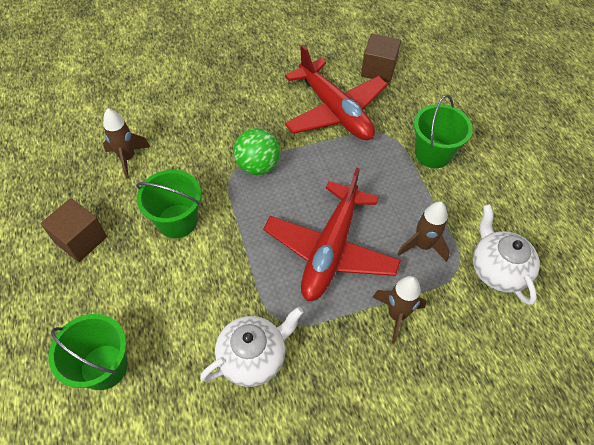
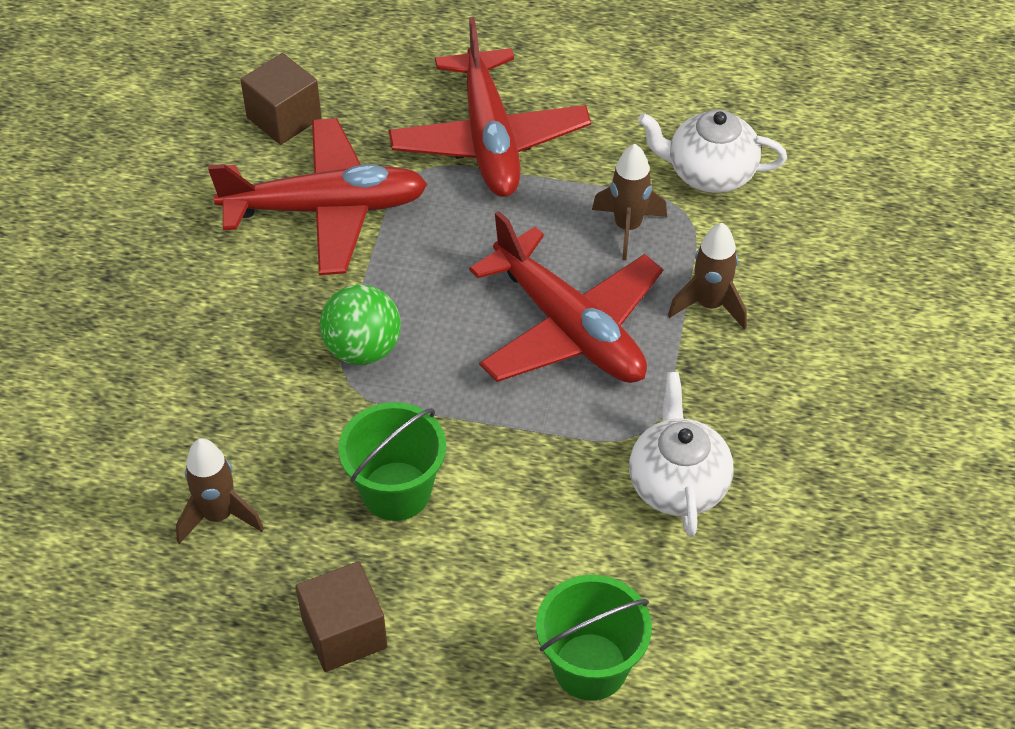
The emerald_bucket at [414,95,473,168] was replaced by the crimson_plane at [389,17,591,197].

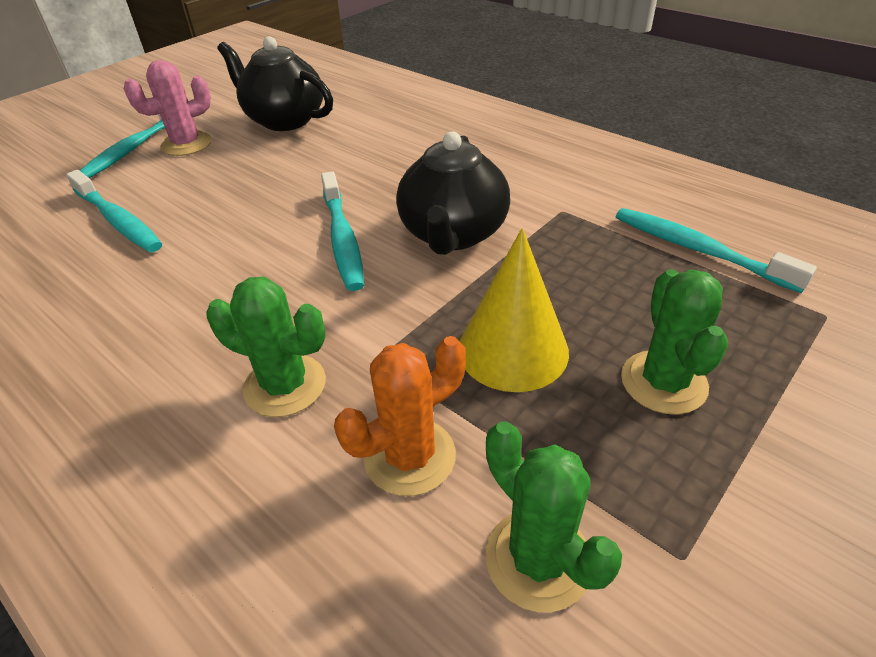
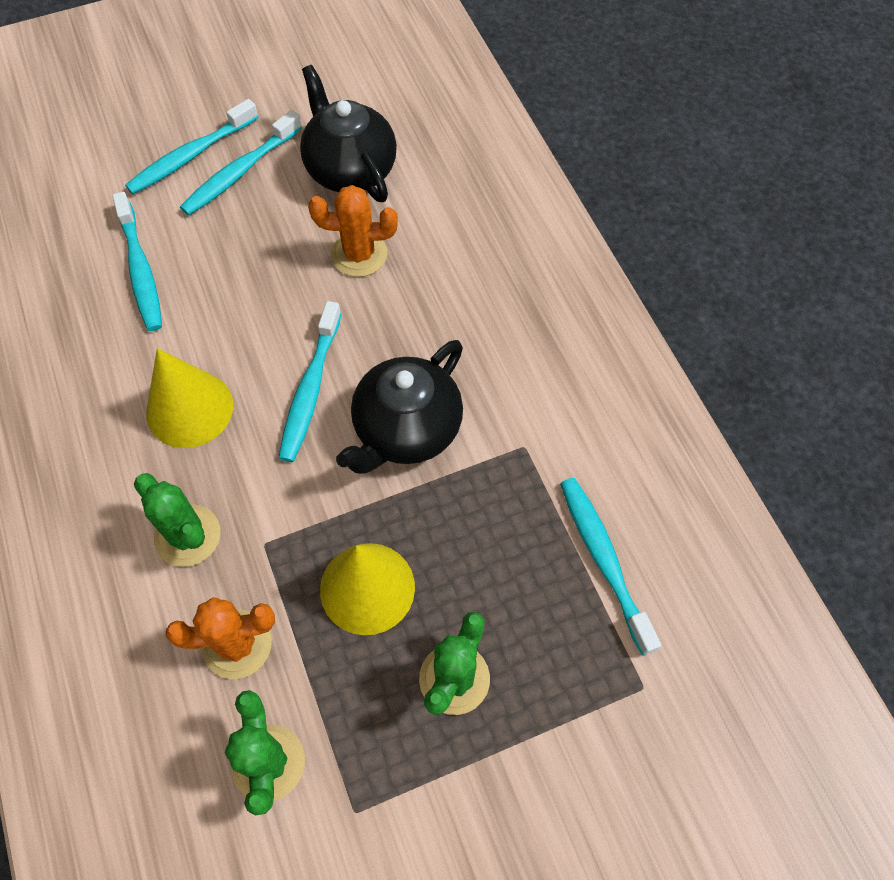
The rose-pink_saguaro_cactus at [124,60,212,156] was replaced by the turquoise_tooth_brush at [180,110,302,215]. The orange-coloured_saguaro_cactus at [308,185,398,277] appeared. The golden_solid_cone at [146,348,233,448] appeared.

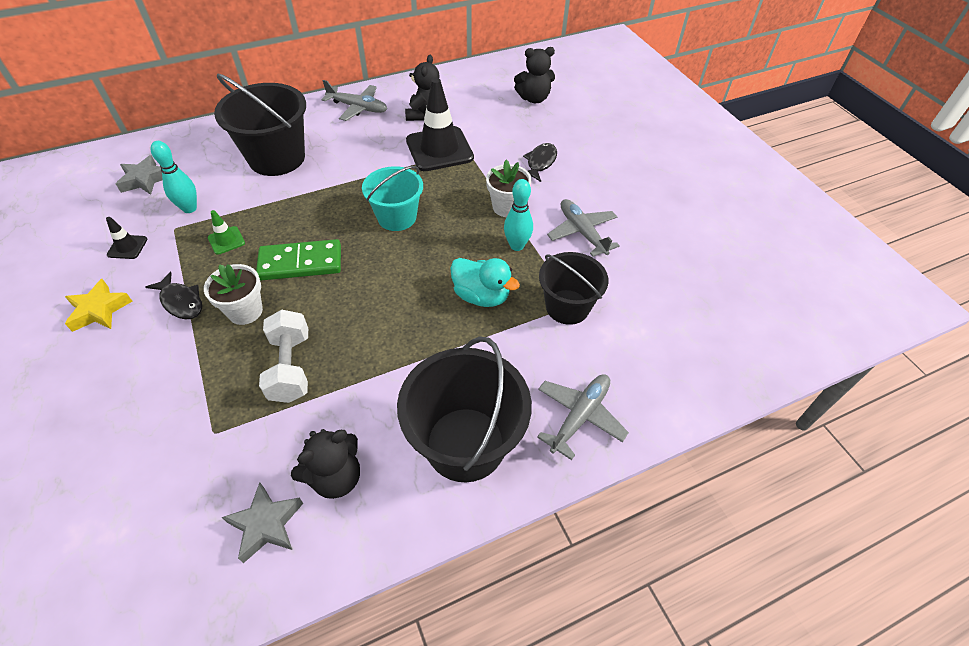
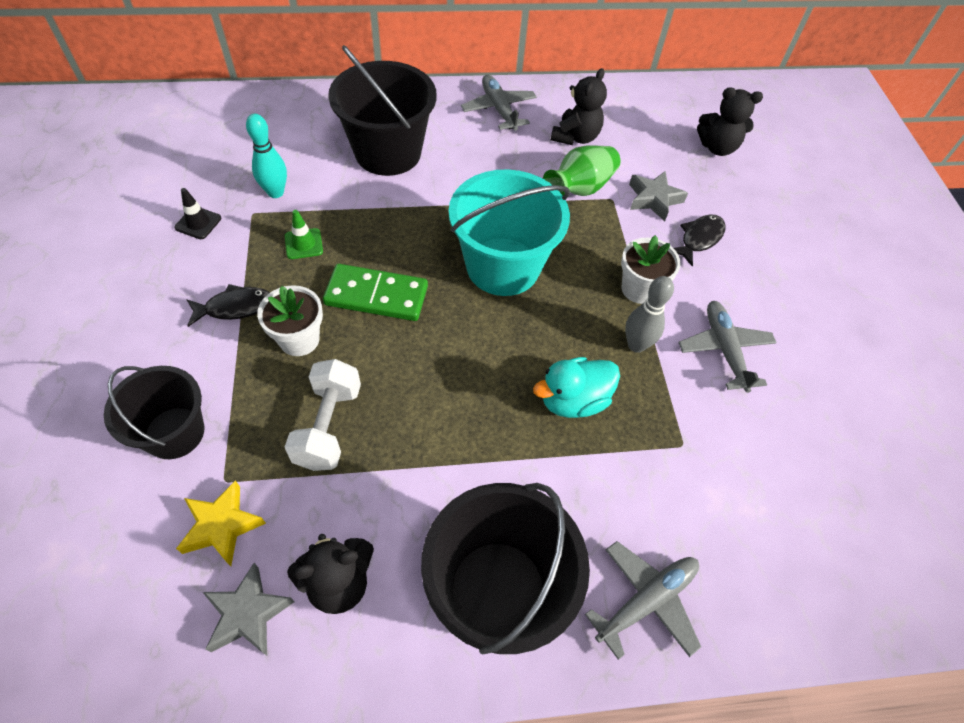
The ebony_traffic_cone at [406,78,474,171] was replaced by the emerald_vase at [543,145,621,196]. The gray_plane at [321,80,387,121] turned 150 degrees counterclockwise. The gray_five-pointed_star moved from [116,155,163,195] to [629,171,688,221]. The turquoise_bucket at [362,166,423,231] changed to 1.55 times the size. The turquoise_bowling_pin at [504,179,533,251] became the gray_bowling_pin at [625,276,674,353]. The ebony_bucket moved from [539,252,609,325] to [104,366,205,459]. The turquoise_toy_duck at [450,258,520,307] turned 105 degrees clockwise. The ebony_toy_fish at [146,272,202,319] turned 75 degrees counterclockwise. The golden_five-pointed_star moved from [65,279,132,332] to [176,480,266,566].

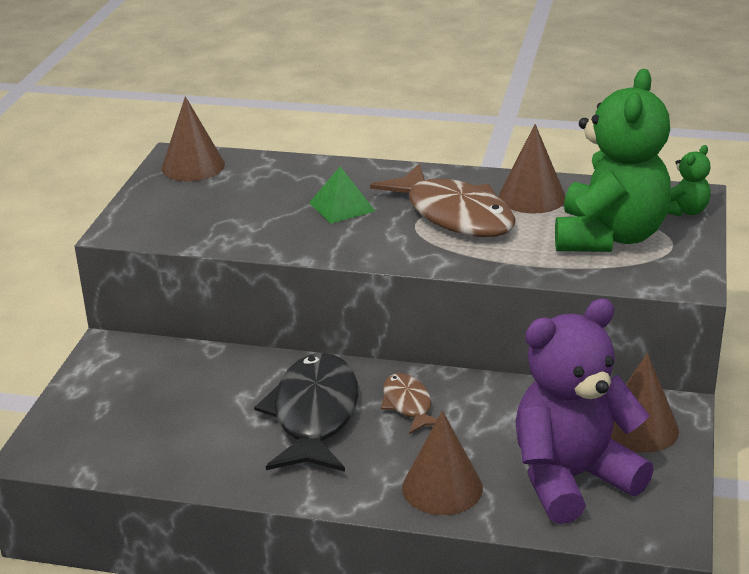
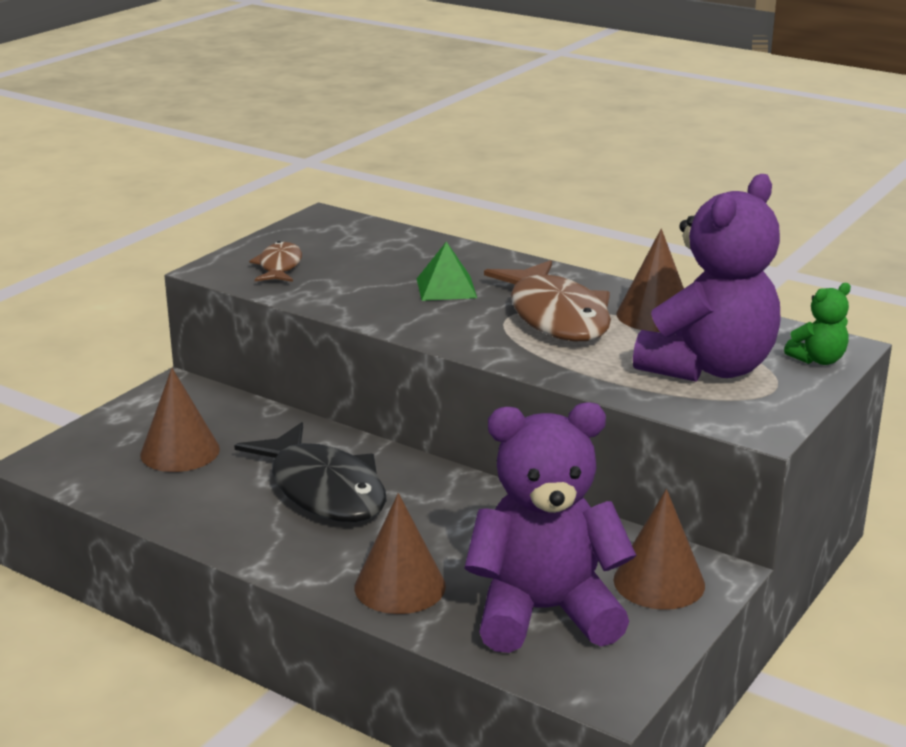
The emerald_teddy_bear at [555,69,671,252] became the royal_purple_teddy_bear at [633,174,780,382]. The russet_solid_cone moved from [162,96,225,181] to [140,368,220,472]. The ebony_toy_fish at [254,353,358,472] turned 120 degrees clockwise. The russet_toy_fish moved from [381,373,437,434] to [249,241,302,282].

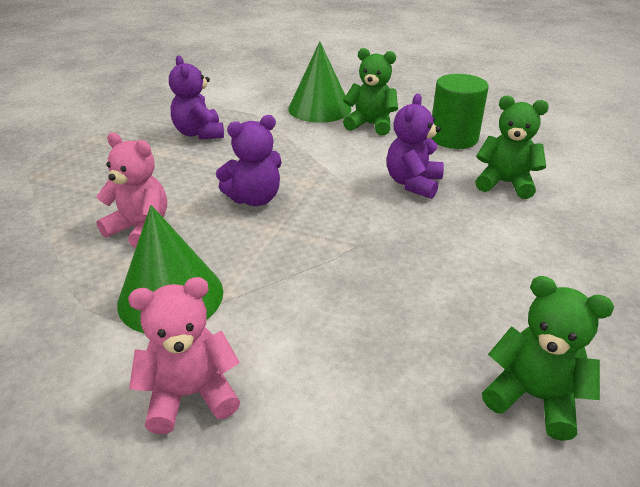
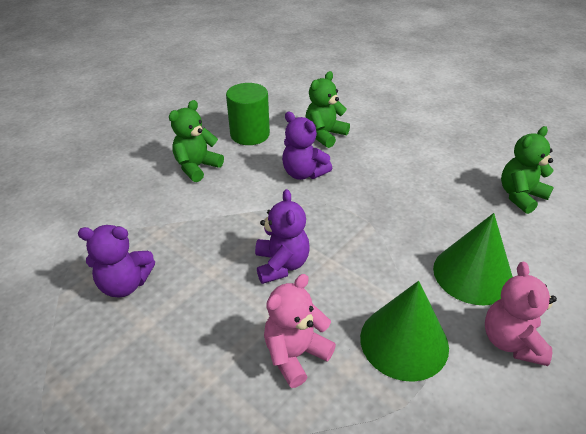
The emerald_solid_cone moved from [288,41,351,123] to [433,213,513,305].

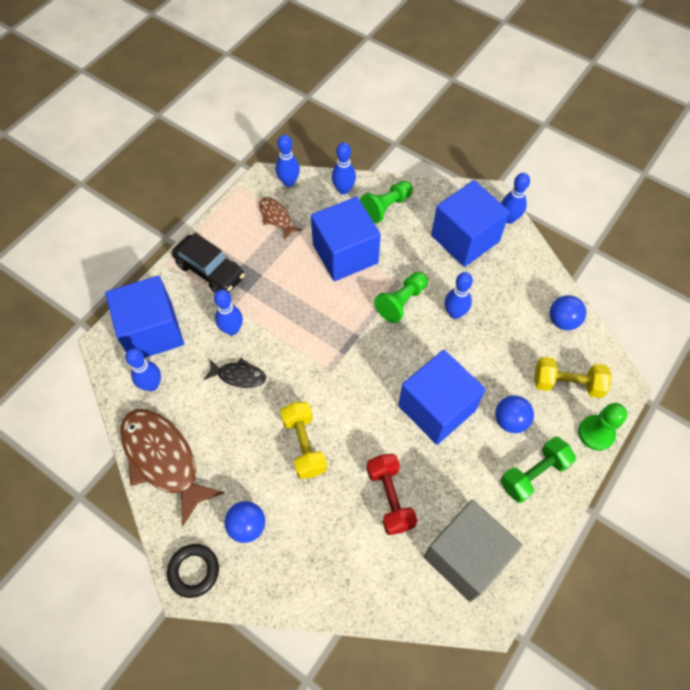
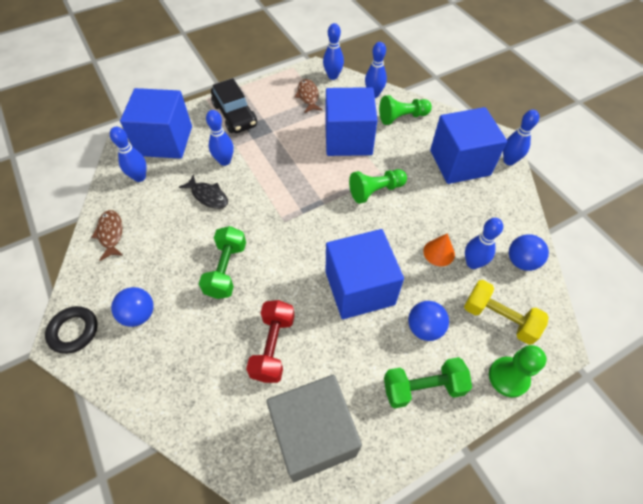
The royal_blue_bowling_pin moved from [445,272,473,319] to [465,218,503,269]. The golden_dumbbell at [280,402,327,479] became the emerald_dumbbell at [199,226,246,299]. The russet_toy_fish at [120,409,224,526] changed to 0.50 times the size. The orange-coloured_solid_cone at [423,233,455,266] appeared.

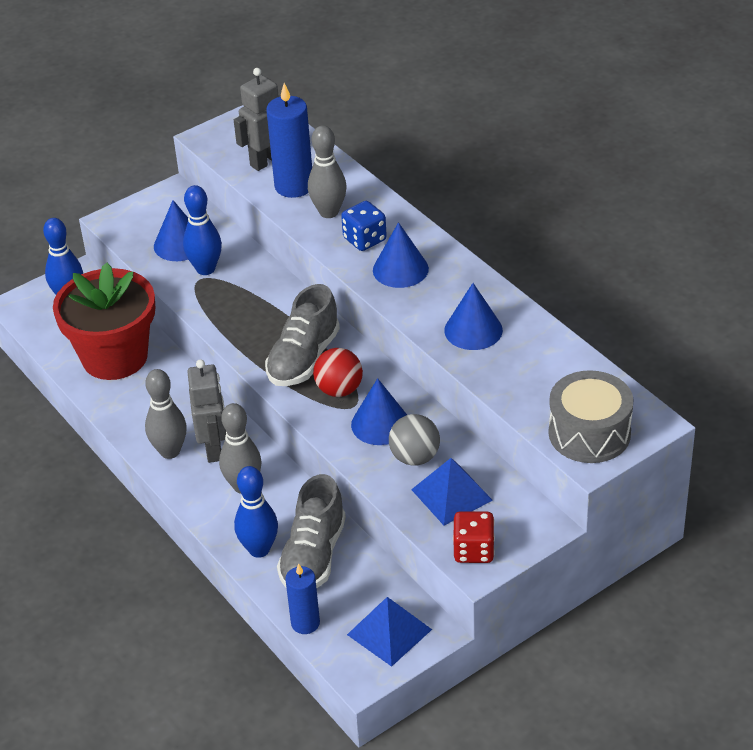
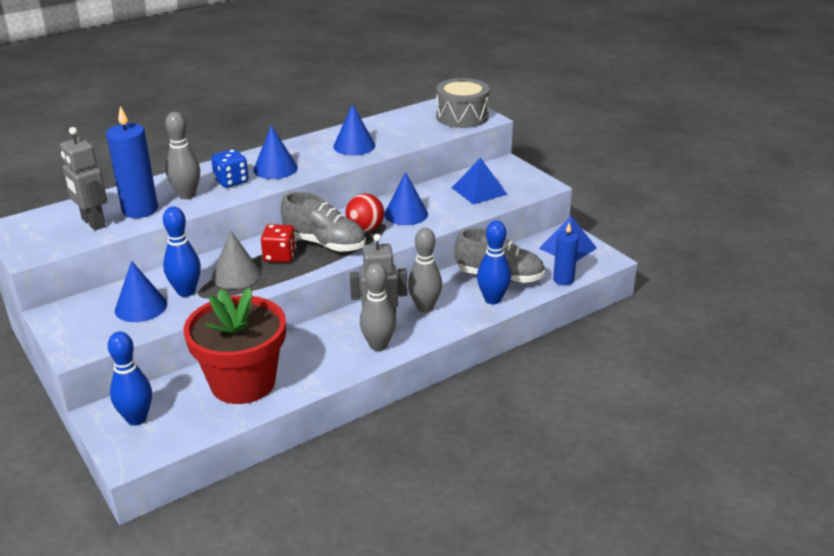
The gray_ball at [389,414,440,466] disappeared. The crimson_die moved from [453,511,495,563] to [261,224,296,263]. The gray_solid_cone at [212,230,261,289] appeared.

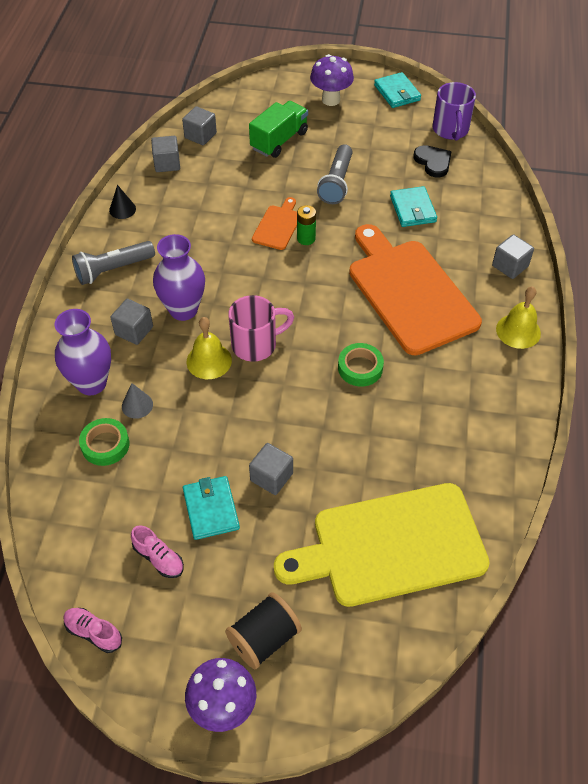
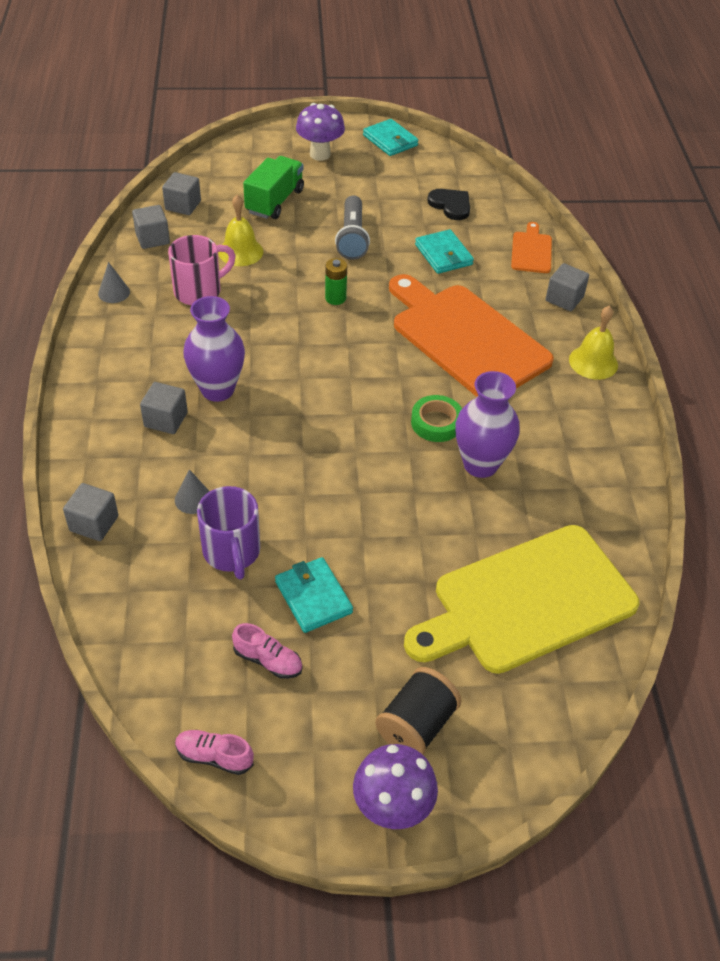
The royal_purple_mug moved from [433,82,476,141] to [197,486,260,580]. The ebony_solid_cone at [109,185,136,219] became the gray_solid_cone at [98,262,130,303]. The orange-coloured_chopping_board moved from [252,197,297,250] to [511,222,552,273]. The gray_pocket_torch at [72,241,155,285] disappeared. The rose-pink_mug moved from [229,295,294,362] to [168,235,236,305]. The royal_purple_vase moved from [55,309,111,395] to [455,371,520,478]. The golden_school_bell moved from [186,317,232,379] to [218,195,263,266]. The emerald_roll_of_tape at [79,418,129,466] disappeared. The gray_block moved from [249,443,293,495] to [63,483,119,541].

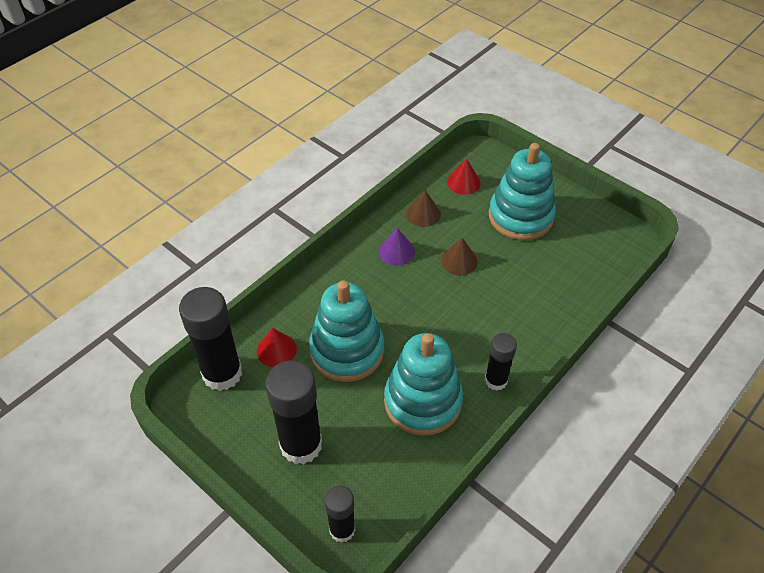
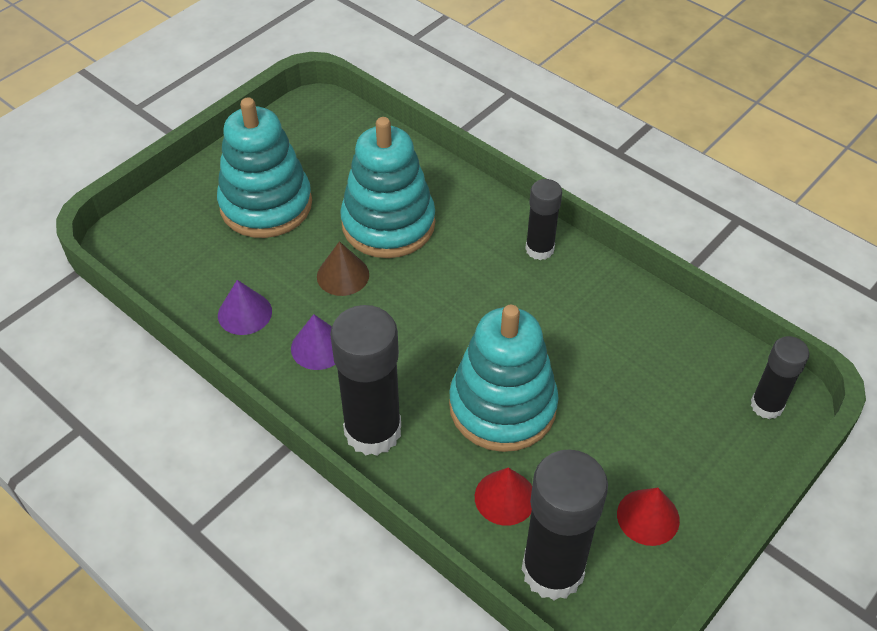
The crimson_solid_cone moved from [447,158,481,195] to [617,488,680,546]. The russet_solid_cone at [406,190,441,227] became the royal_purple_solid_cone at [218,280,272,335]. The turquoise_stacking_rings moved from [384,333,463,436] to [340,117,435,258]. The ebony_glue_stick moved from [265,360,322,464] to [330,305,401,456].

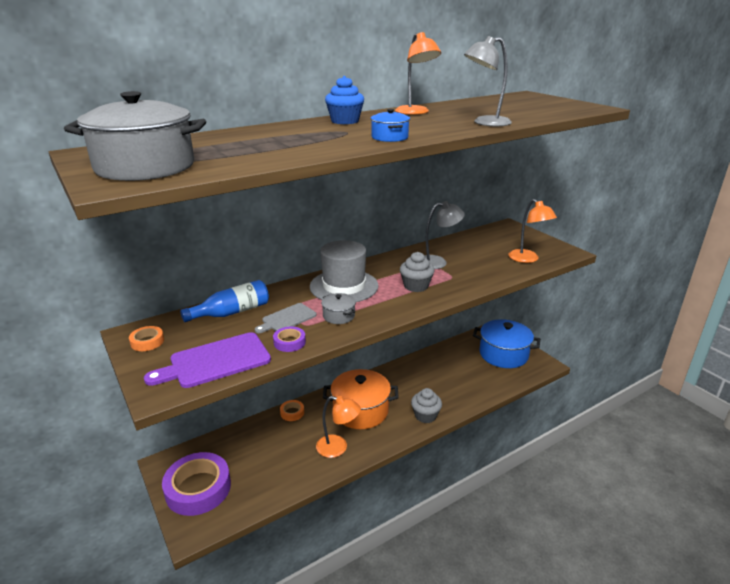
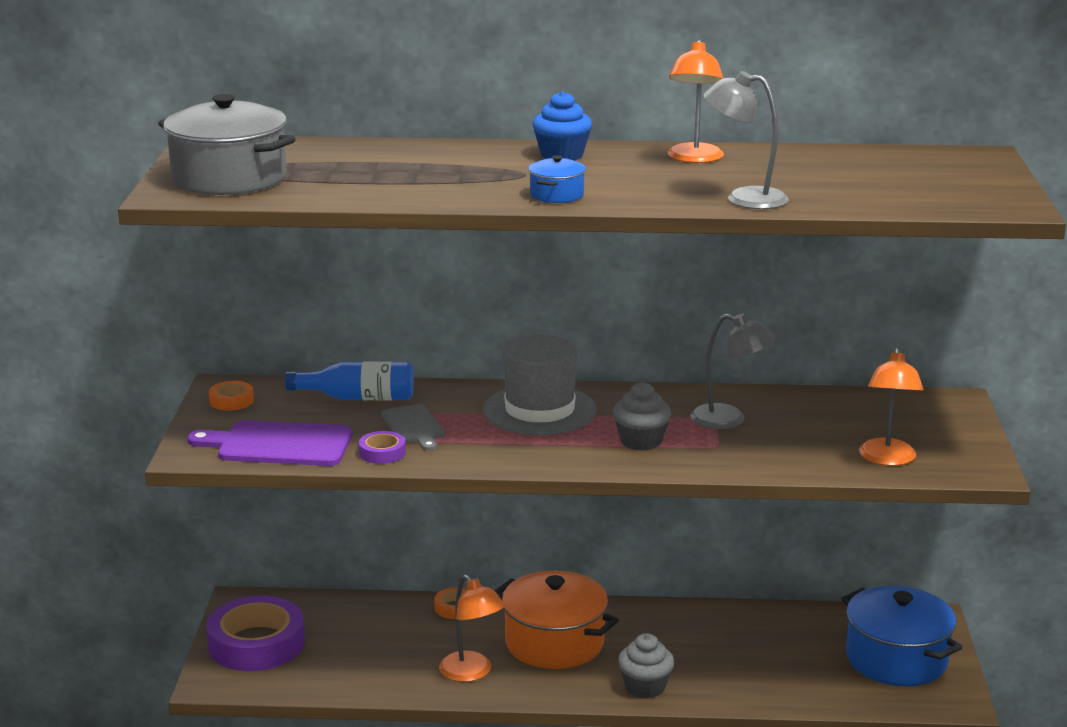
The gray_cooking_pot at [321,293,356,324] disappeared. The gray_chopping_board at [255,303,317,333] turned 105 degrees counterclockwise.

